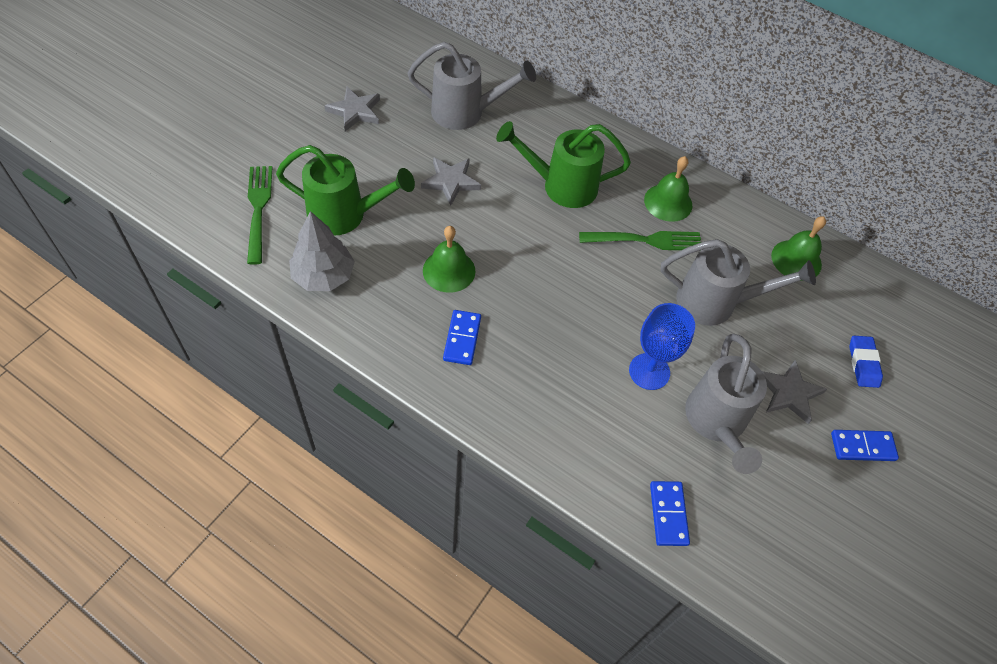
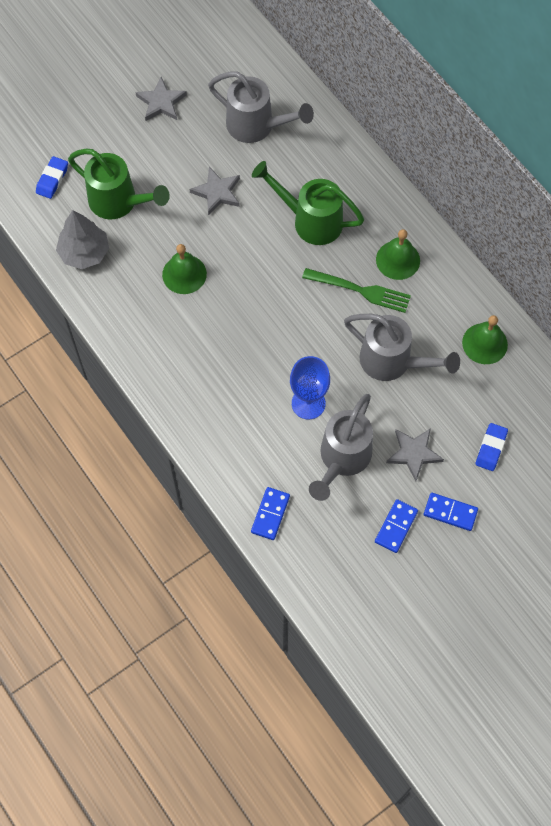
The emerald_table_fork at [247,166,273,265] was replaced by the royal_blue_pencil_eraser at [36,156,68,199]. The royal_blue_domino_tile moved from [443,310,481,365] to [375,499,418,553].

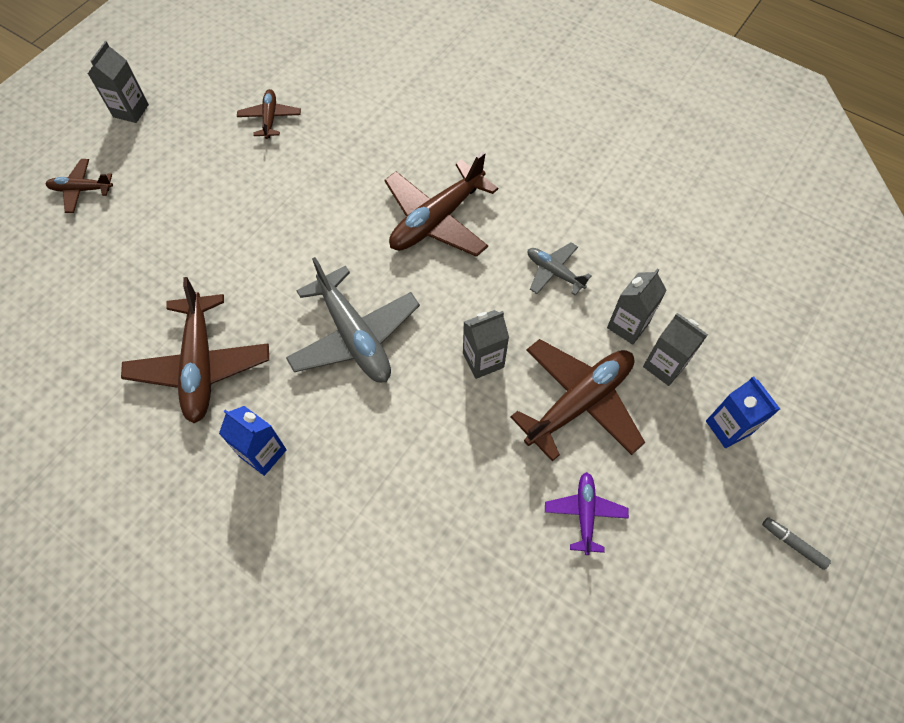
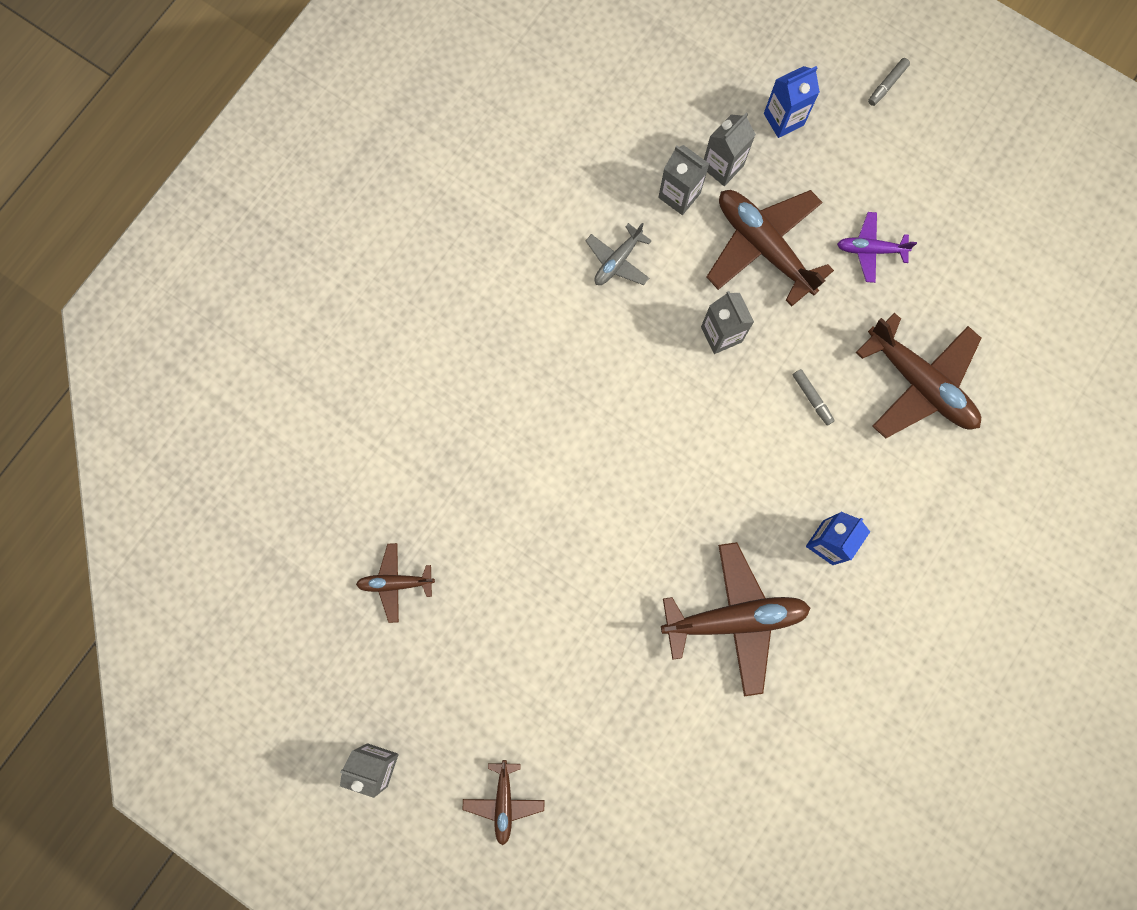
The russet_plane moved from [384,152,498,257] to [856,313,981,439]. The gray_plane at [286,257,420,383] disappeared. The gray_marker_pen at [793,369,835,426] appeared.

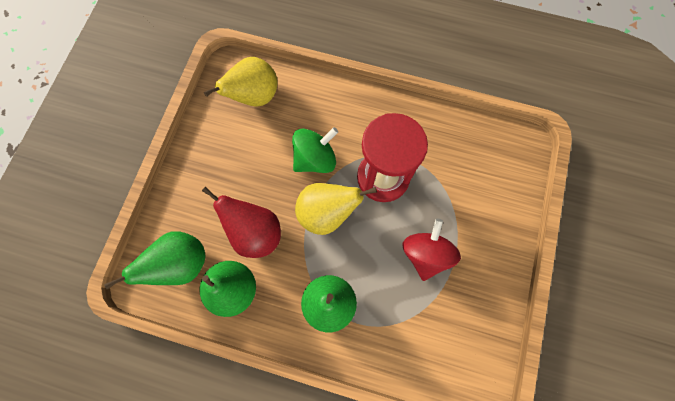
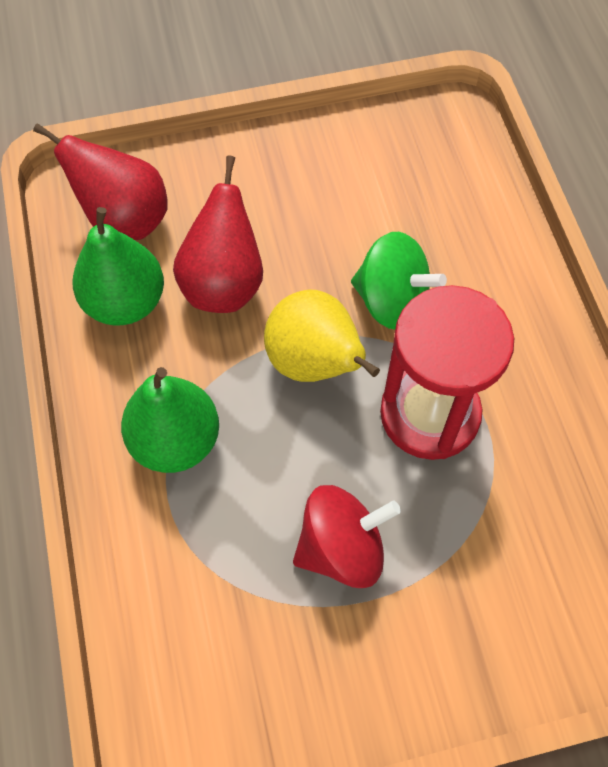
The golden_toy_pear at [204,57,278,107] disappeared. The emerald_toy_pear at [104,231,205,290] became the crimson_toy_pear at [33,123,168,240].

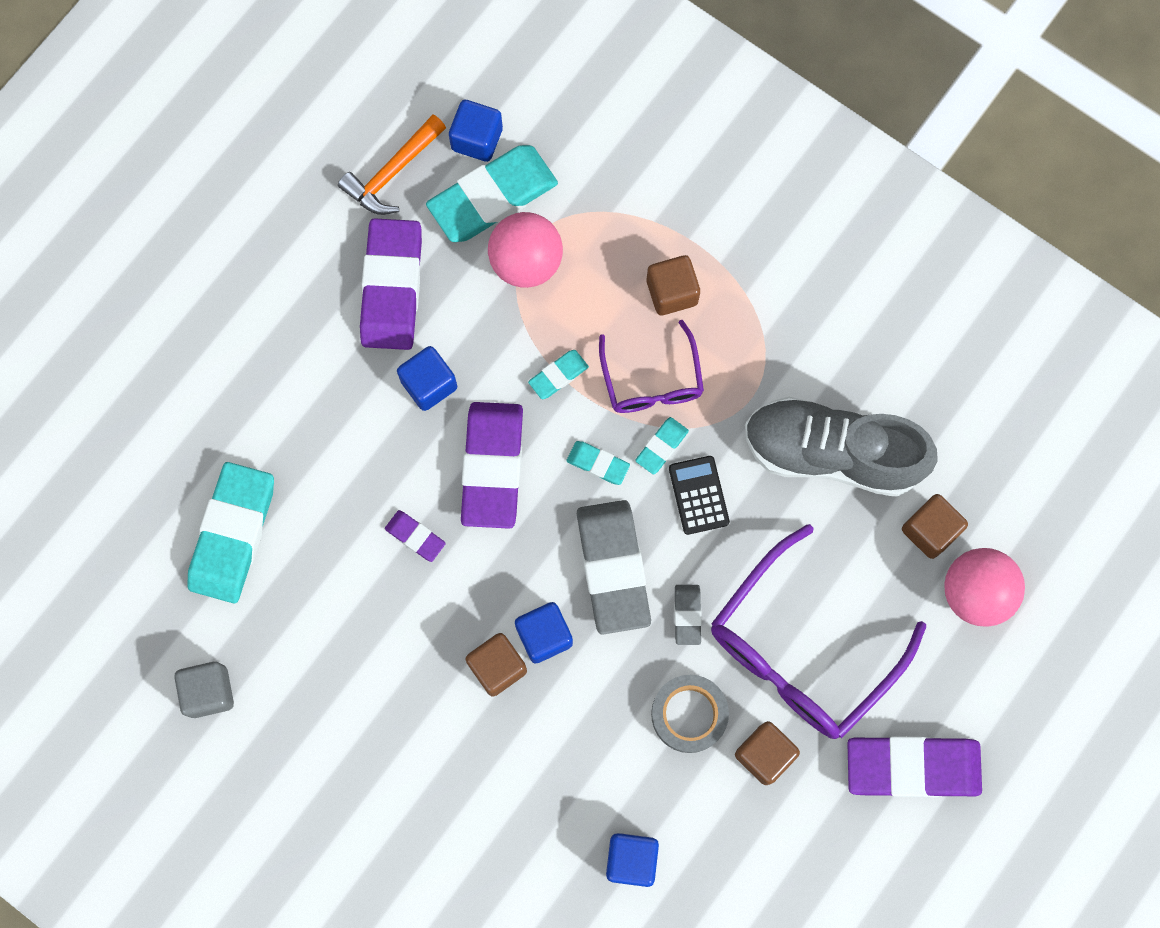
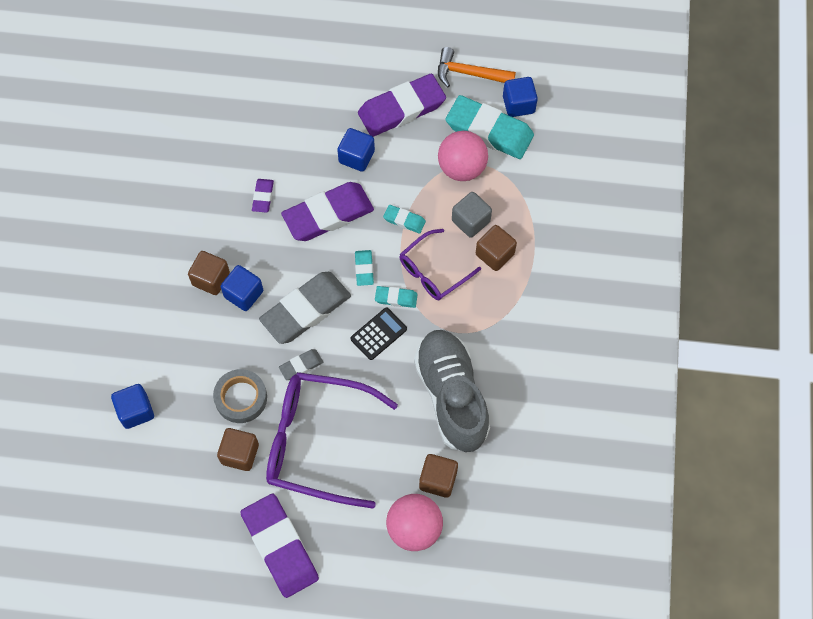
The turquoise_pencil_eraser at [187,462,274,603] disappeared. The gray_block moved from [174,662,234,718] to [452,192,492,238].

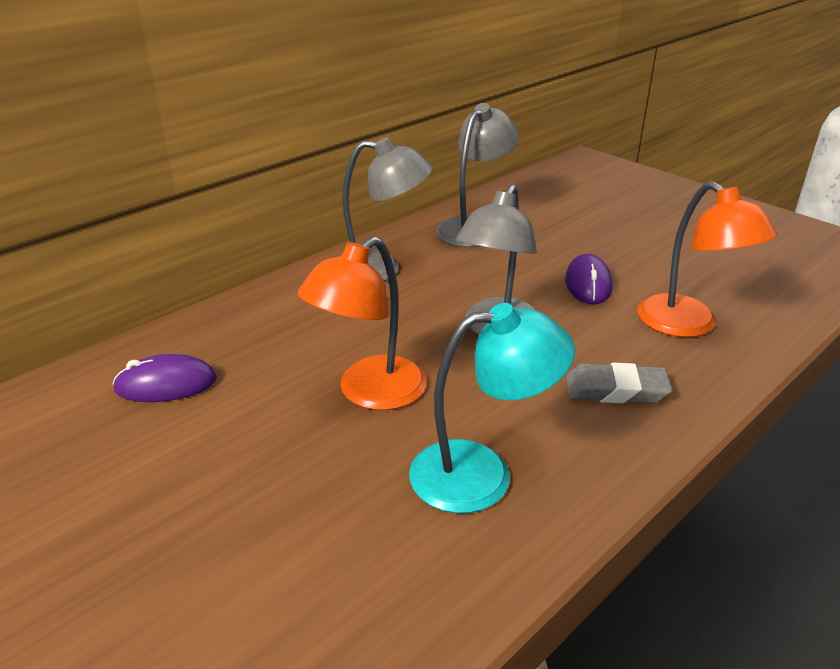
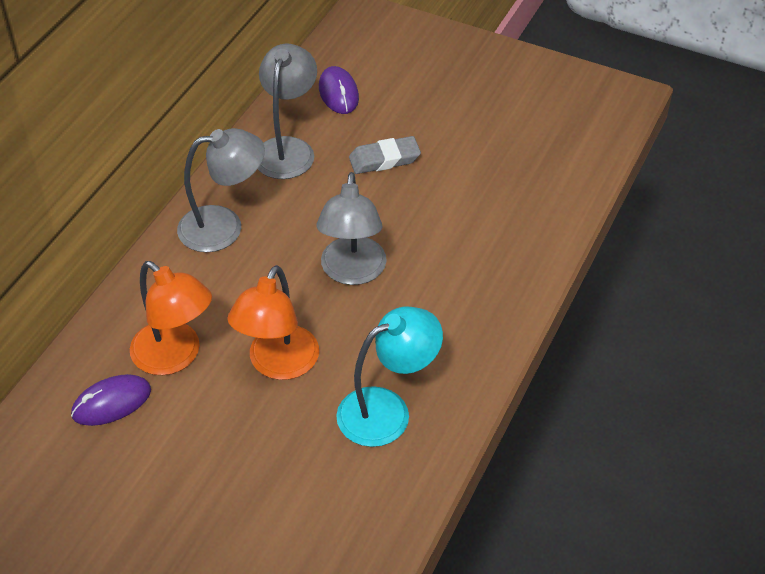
The orange-coloured_desk_lamp moved from [637,181,778,337] to [130,261,212,375]. The royal_purple_computer_mouse moved from [565,253,613,305] to [319,66,359,114]. The gray_pencil_eraser moved from [566,363,672,403] to [349,136,421,174].

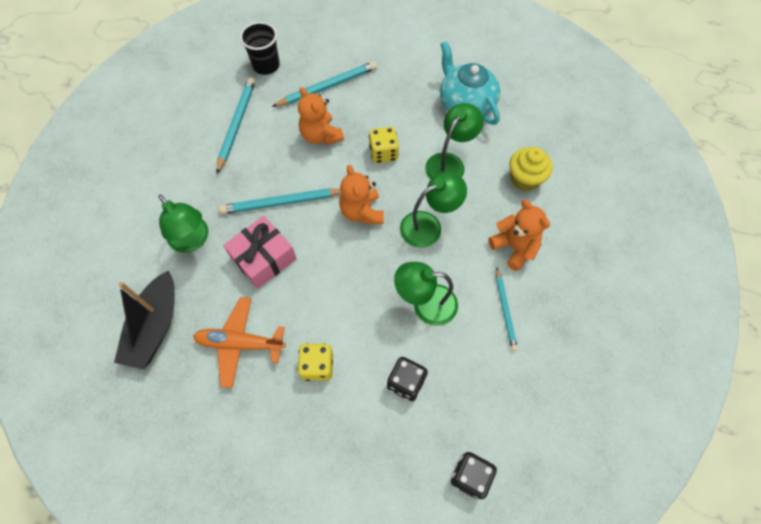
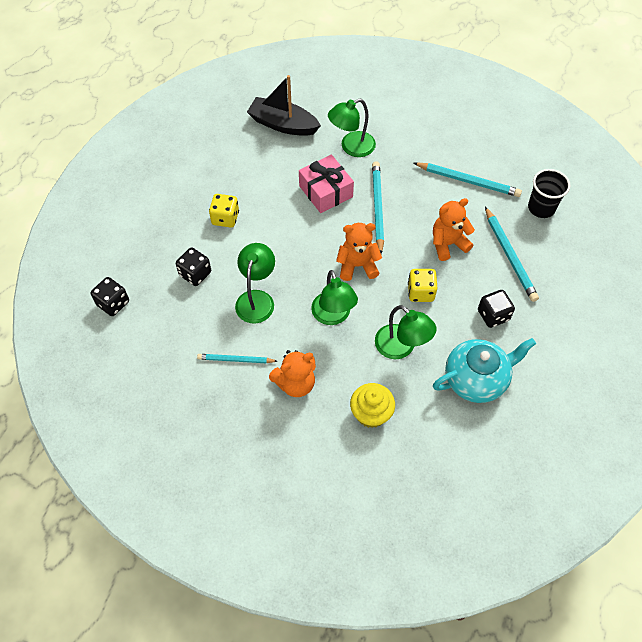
The orange-coloured_plane at [193,297,286,388] disappeared. The ebony_die at [478,290,515,328] appeared.

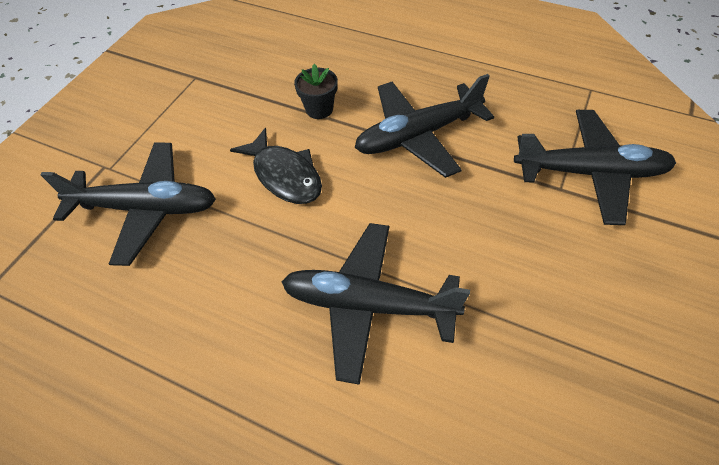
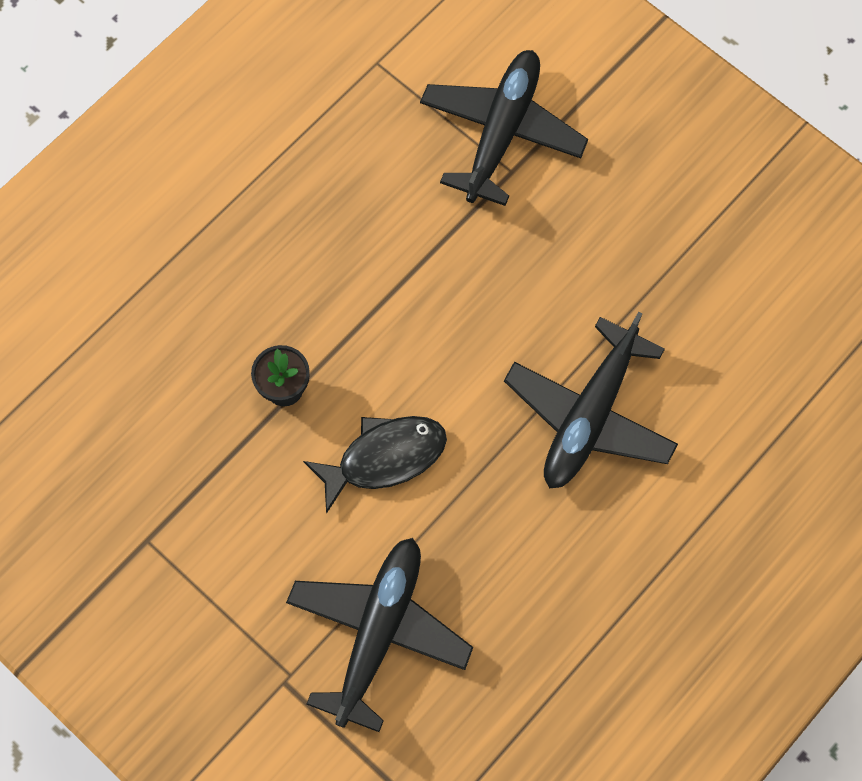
The ebony_plane at [355,74,494,178] disappeared.

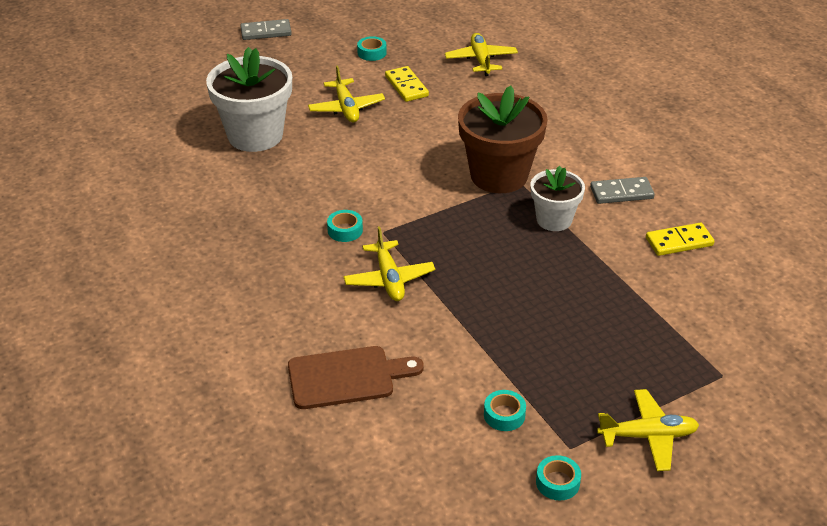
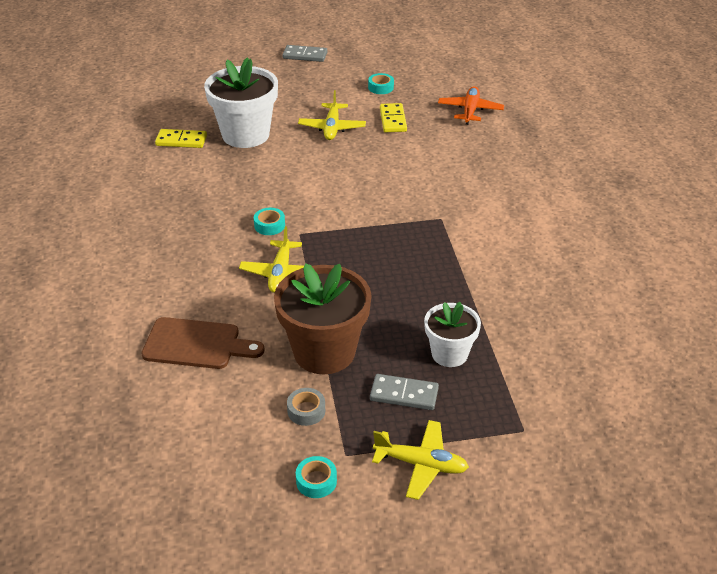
The golden_plane at [445,33,518,76] became the orange-coloured_plane at [438,86,504,125]. The russet_plant_pot moved from [458,85,548,193] to [274,263,372,374]. The pure_white_plant_pot moved from [530,166,585,231] to [424,302,481,367]. The gray_domino_tile moved from [590,177,655,204] to [370,374,439,410]. The golden_domino_tile moved from [646,223,715,256] to [155,129,207,148]. The turquoise_roll_of_tape at [484,390,526,431] became the gray_roll_of_tape at [287,388,325,426].

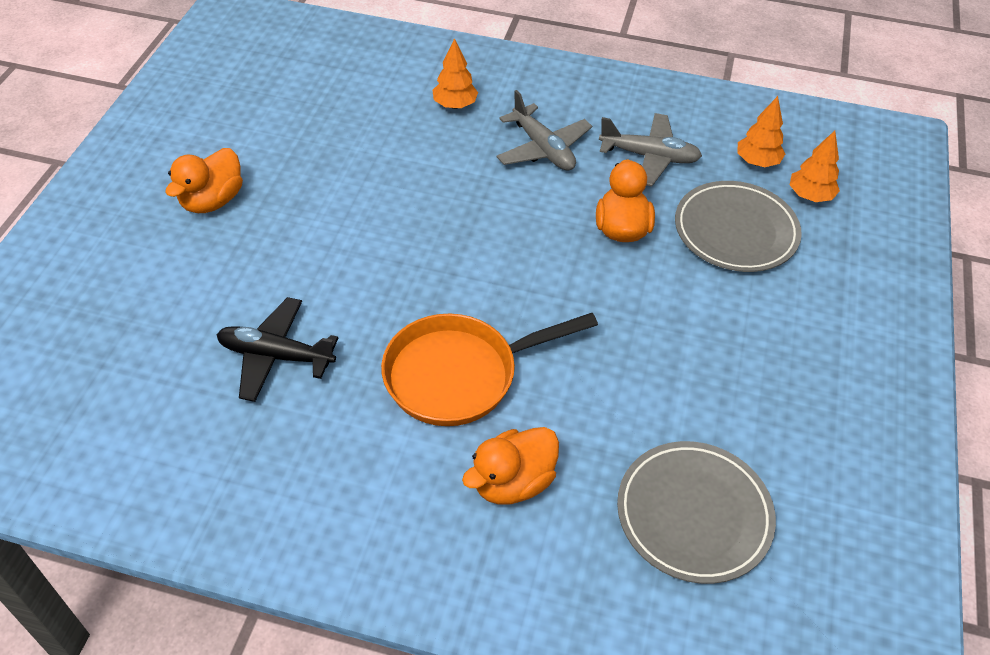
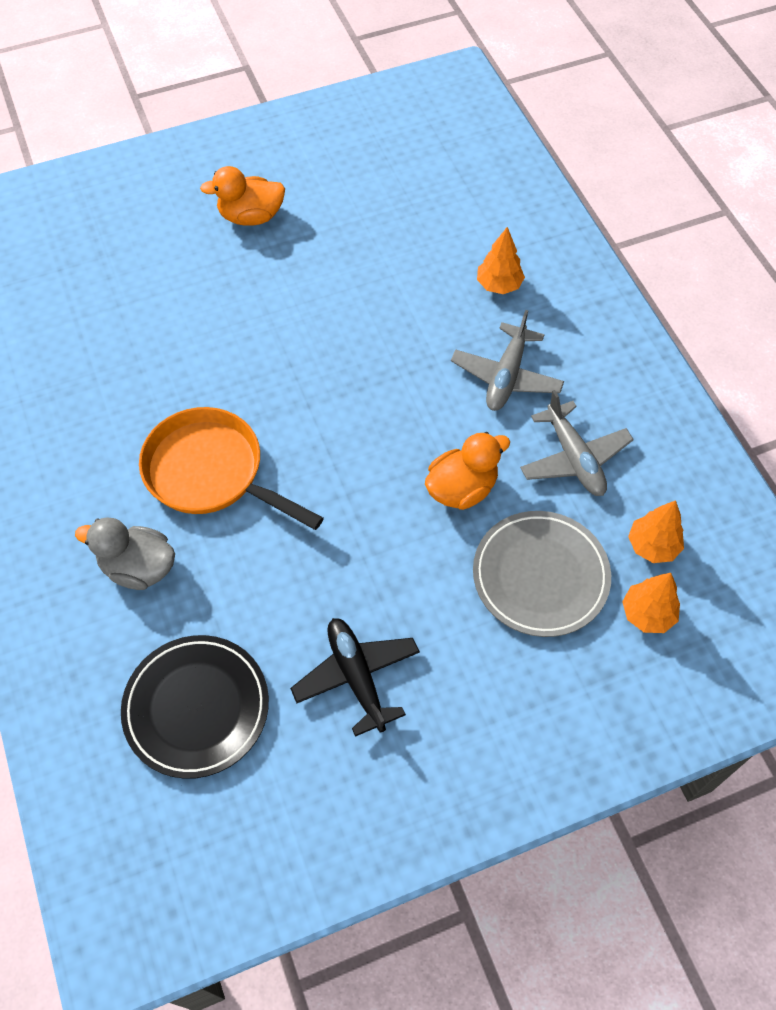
The ebony_plane moved from [217,297,338,402] to [290,618,420,737]. The orange-coloured_toy_duck at [462,427,559,505] became the gray_toy_duck at [75,517,175,590]. The gray_flat_dish at [617,441,776,584] became the ebony_flat_dish at [121,635,269,779].

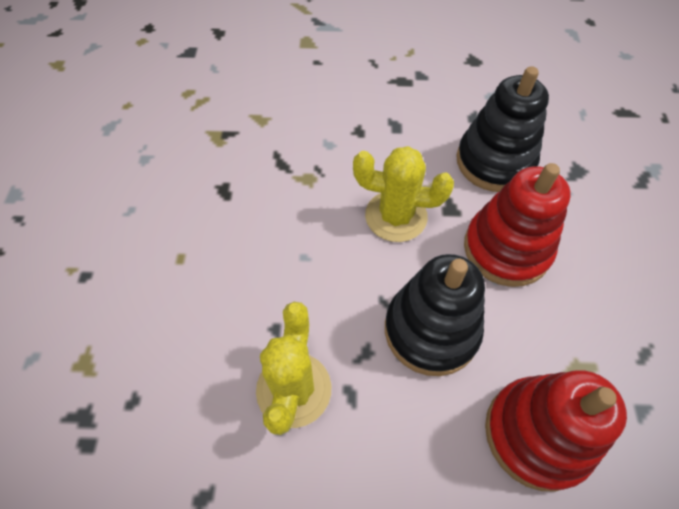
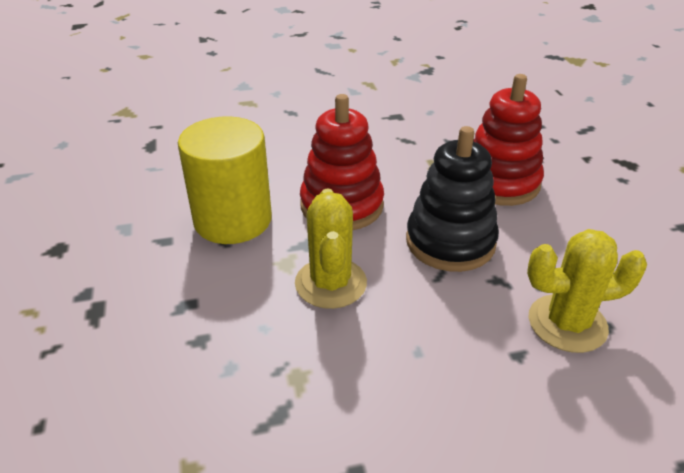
The ebony_stacking_rings at [457,66,549,192] was replaced by the golden_cylinder_shape at [178,116,272,244].

